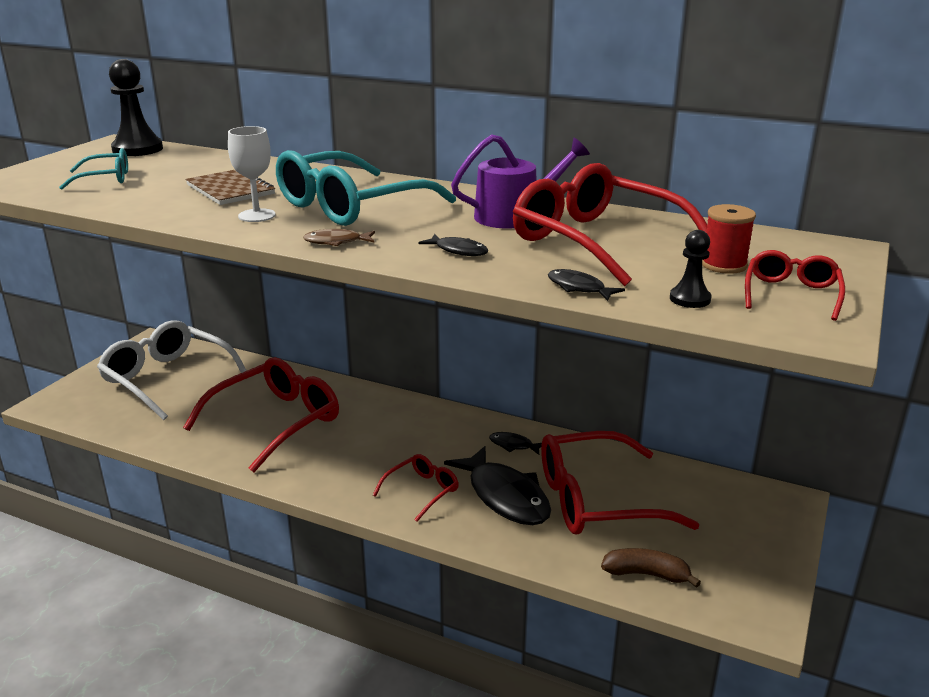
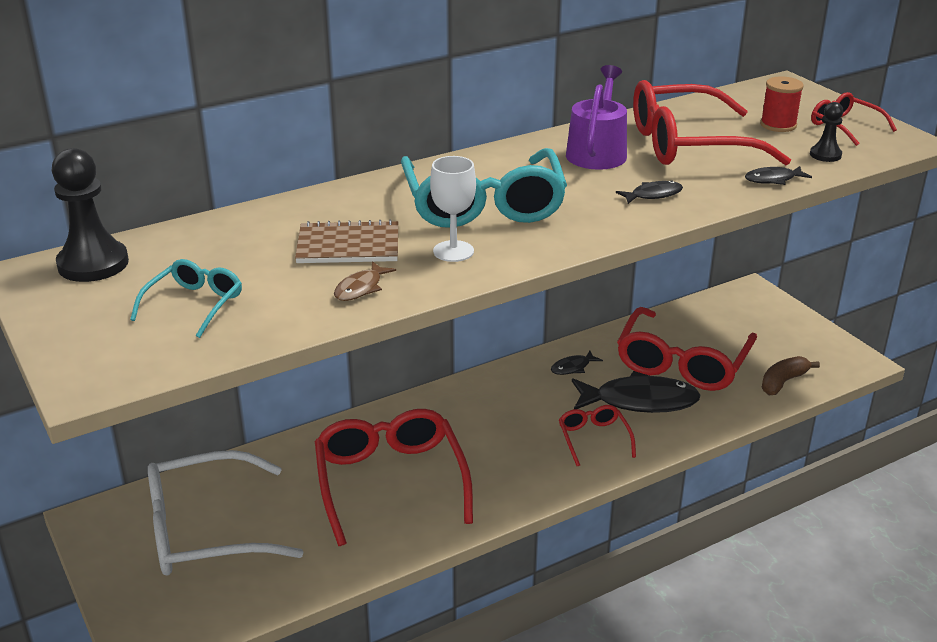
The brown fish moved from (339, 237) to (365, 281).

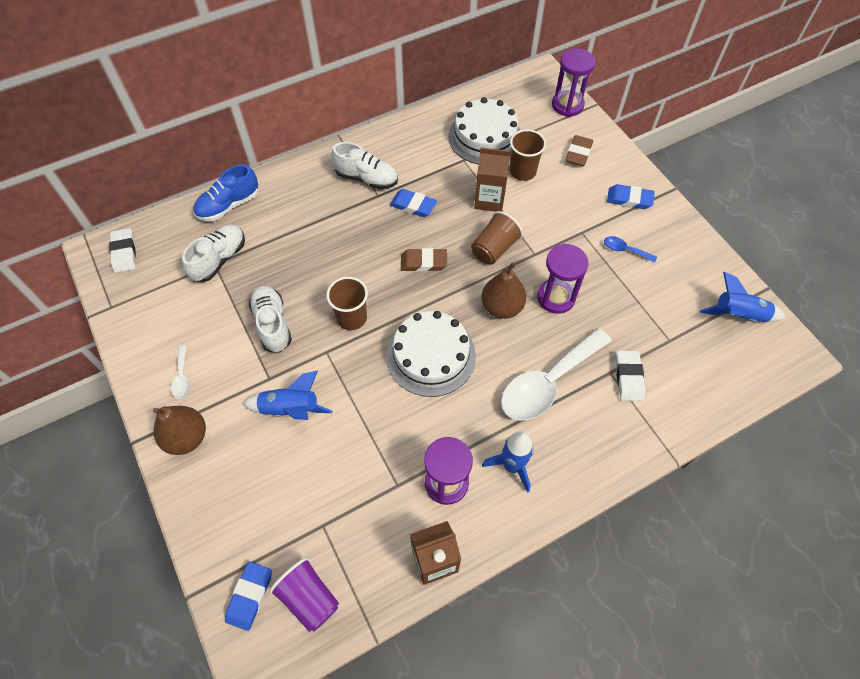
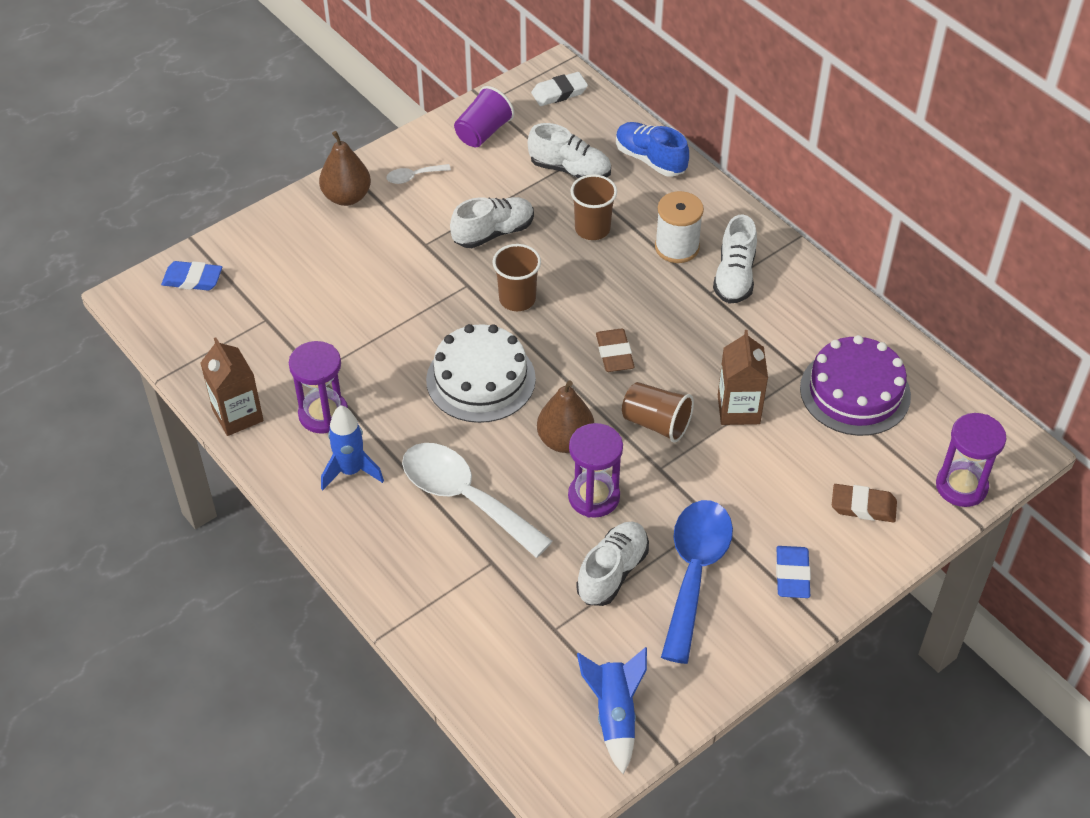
The cobalt spaceship at (287, 395) disappeared. The royal purple beaker moved from (304, 594) to (484, 116). The cobalt gum eraser at (413, 203) disappeared. The snow-white gateau at (484, 130) became the royal purple gateau at (855, 385). The brown beaker moved from (528, 155) to (593, 207). The cobalt tablespoon at (630, 249) changed to 2.34 times the size. The snow-white gum eraser at (630, 376) disappeared. The snow-white sneaker at (612, 563) appeared. The snow-white spool at (679, 227) appeared.

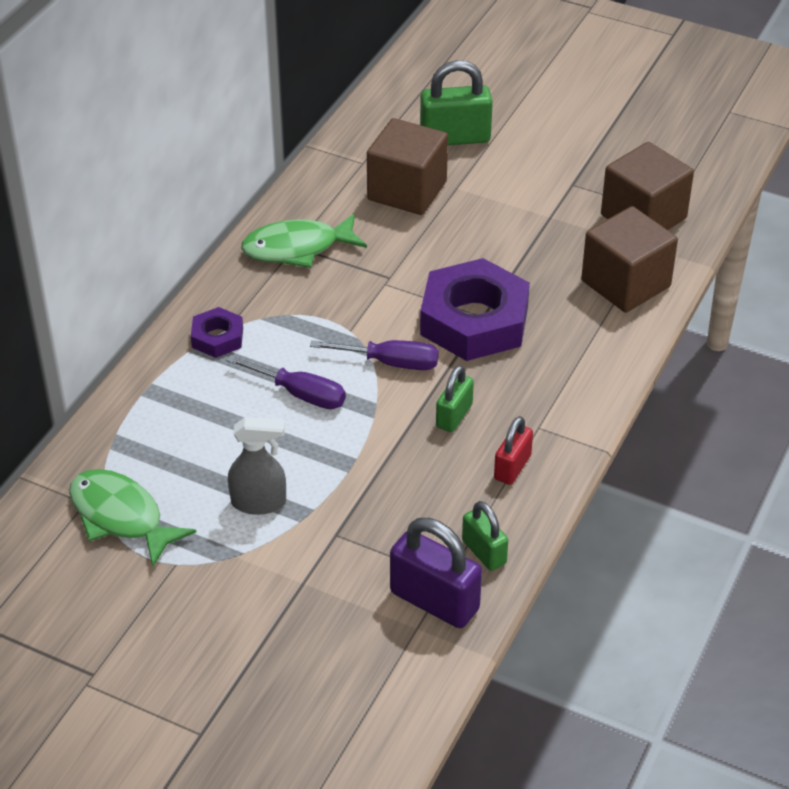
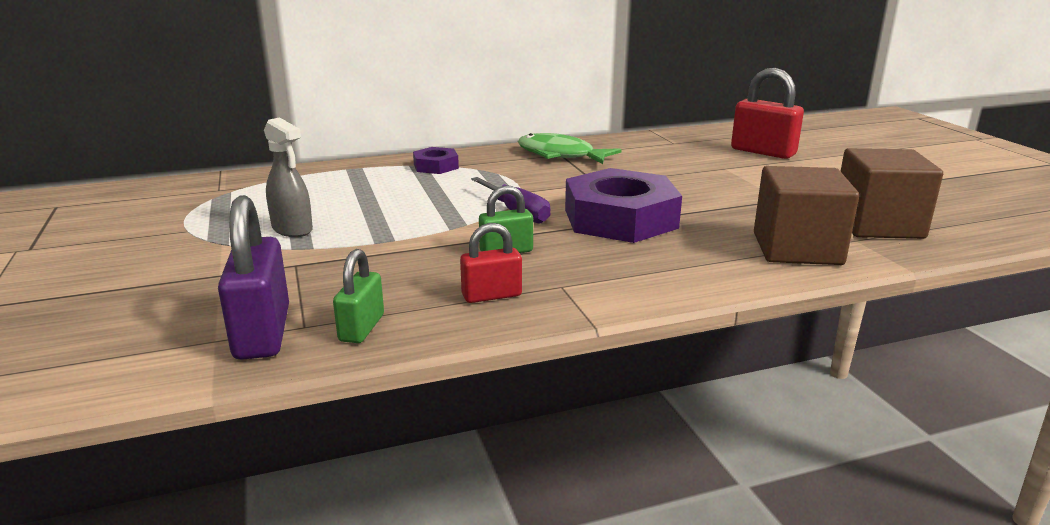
The green fish at (132, 518) disappeared. The royal purple hand screwdriver at (286, 382) disappeared. The brown solid cube at (407, 166) disappeared. The green lock at (456, 102) became the crimson lock at (767, 113).

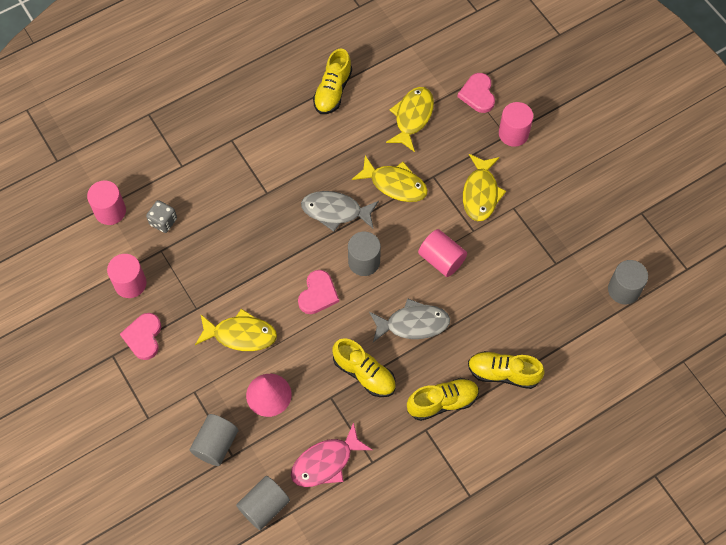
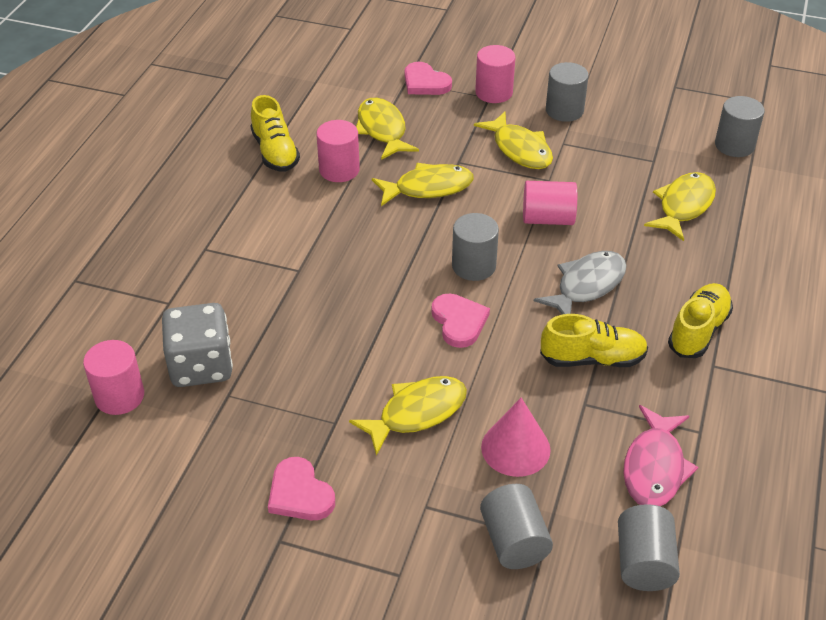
The rose-pink cylinder shape moved from (127, 276) to (338, 151). The grey die at (161, 216) changed to 1.79 times the size. The grey fish at (340, 211) disappeared. The golden sneaker at (506, 370) disappeared. The grey cylinder shape at (567, 92) appeared. The golden fish at (680, 206) appeared.

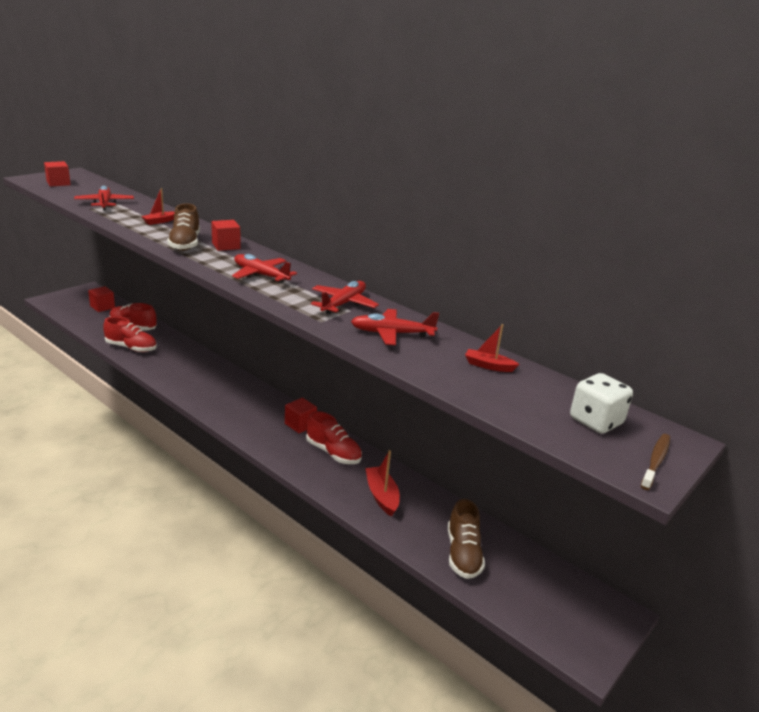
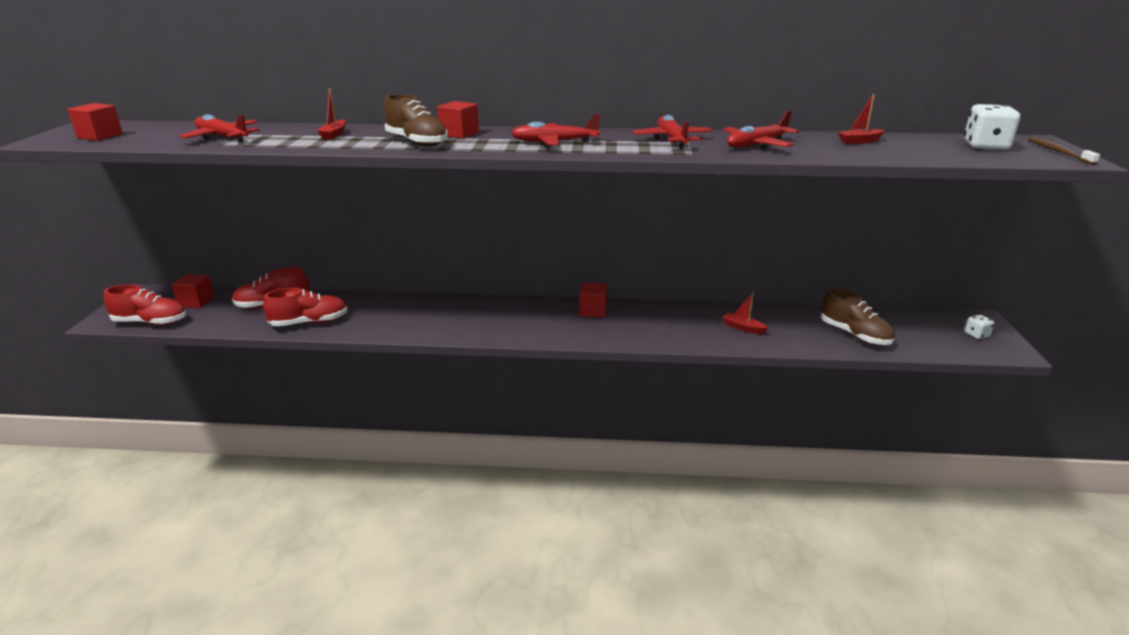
The crimson sneaker moved from (334, 437) to (145, 305). The crimson sailboat at (382, 483) changed to 0.65 times the size. The snow-white die at (980, 327) appeared.

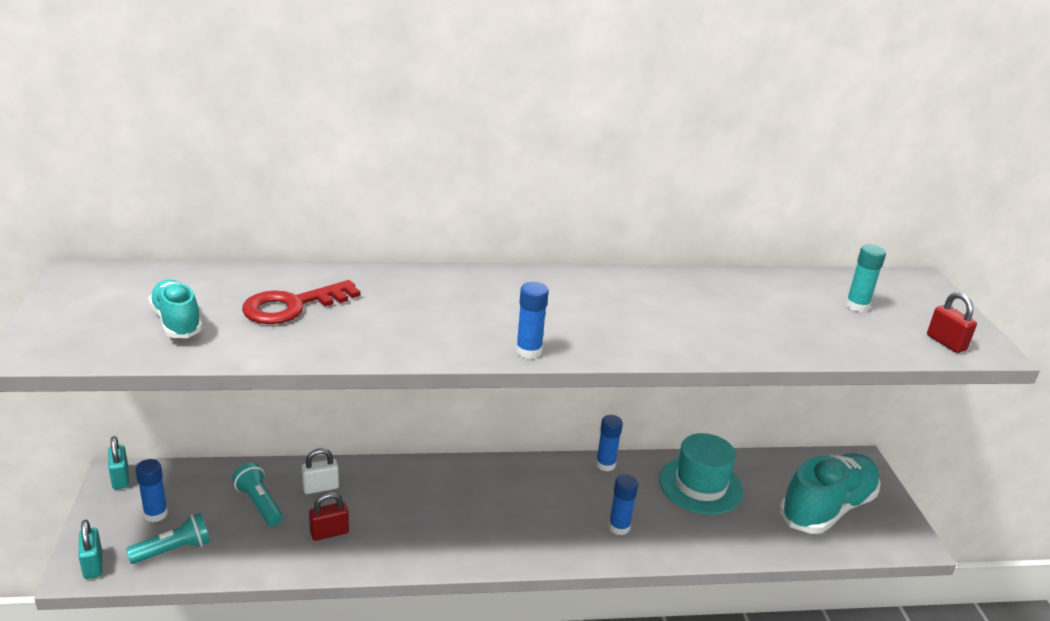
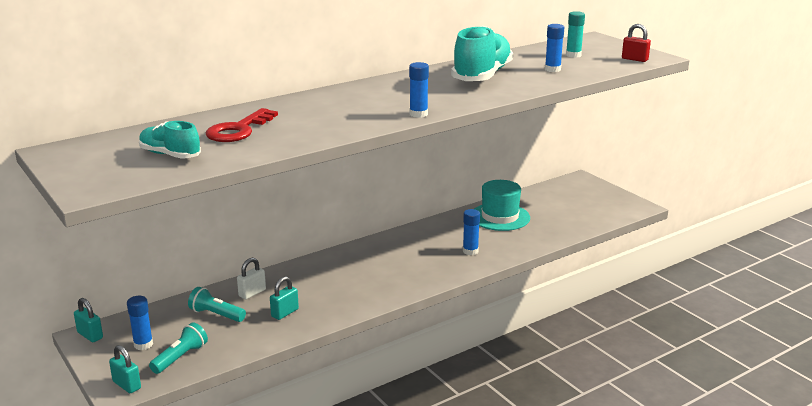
The crimson lock at (329, 516) became the turquoise lock at (284, 298). The cobalt glue moved from (609, 443) to (554, 48). The turquoise sneaker moved from (830, 493) to (482, 53).

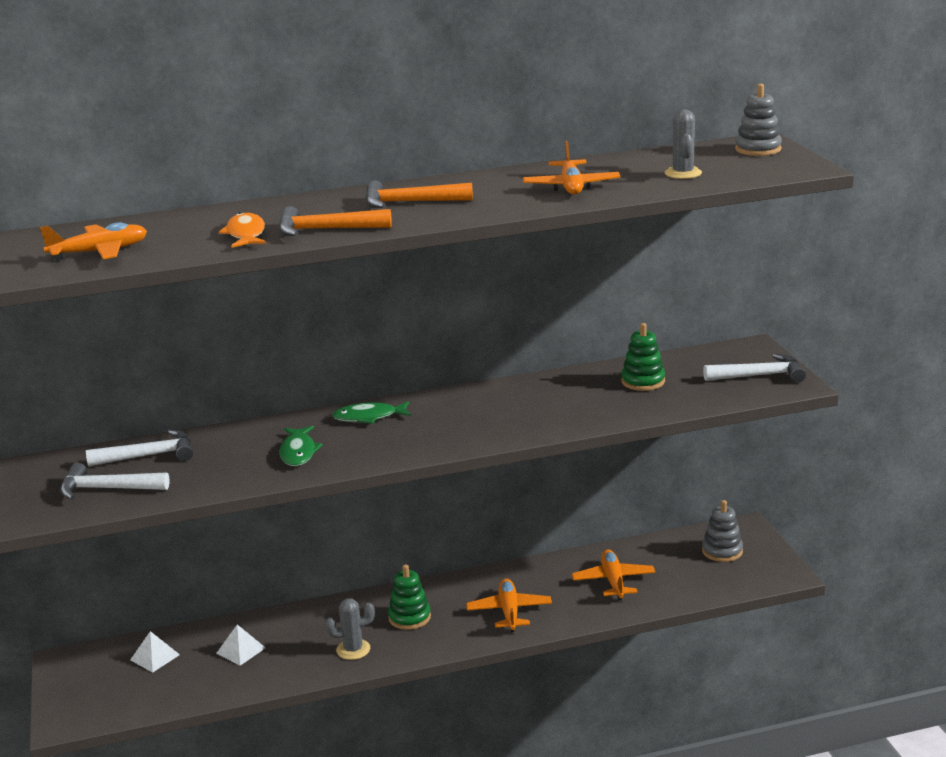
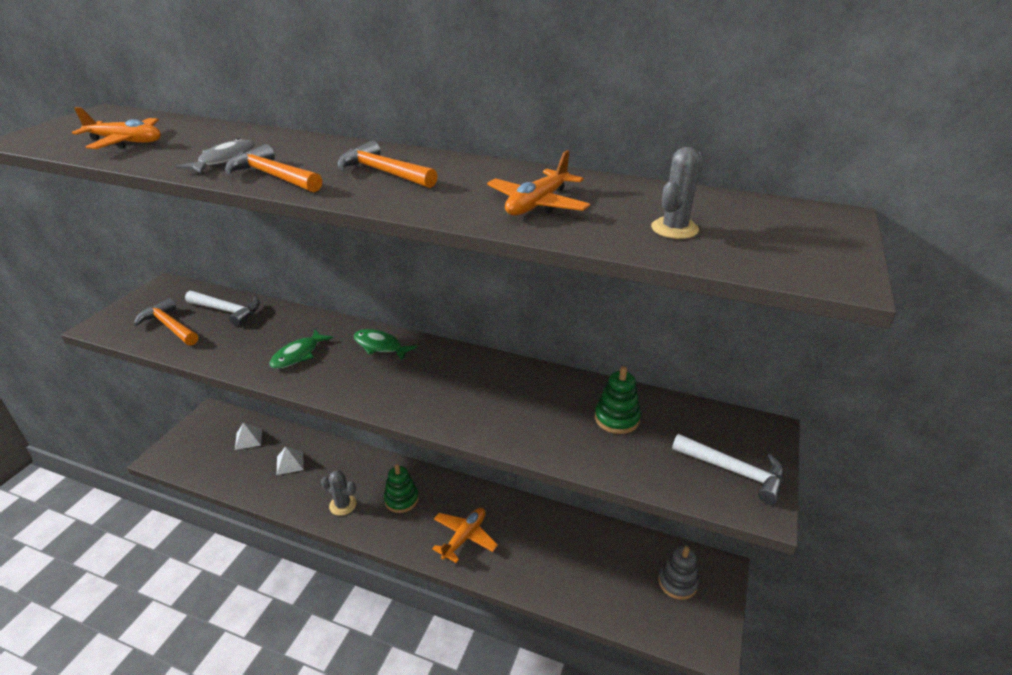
The snow-white claw hammer at (115, 481) became the orange-coloured claw hammer at (166, 322). The orange-coloured fish at (242, 230) became the grey fish at (215, 155). The orange-coloured aeroplane at (613, 574) disappeared. The grey stacking toy at (758, 120) disappeared.

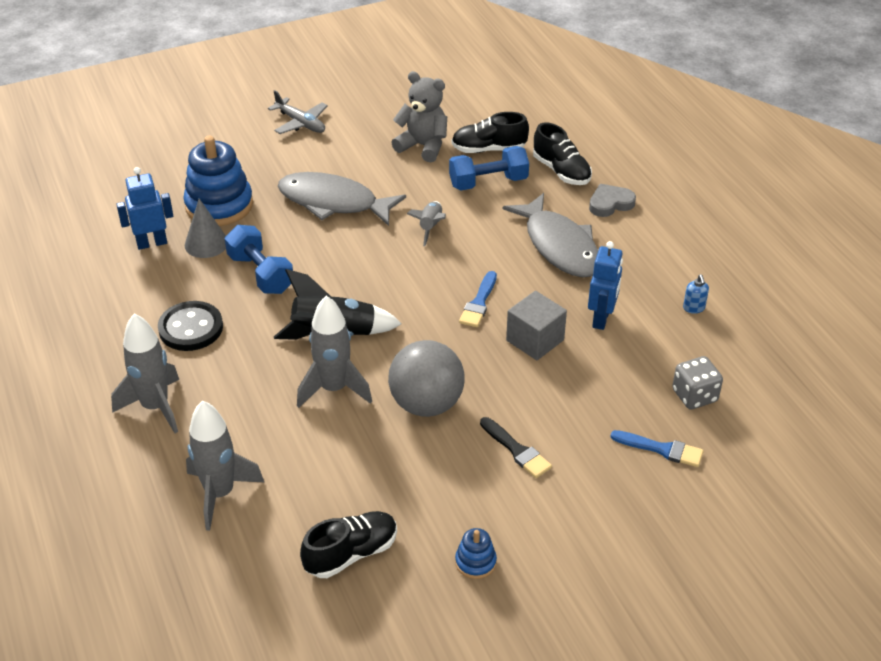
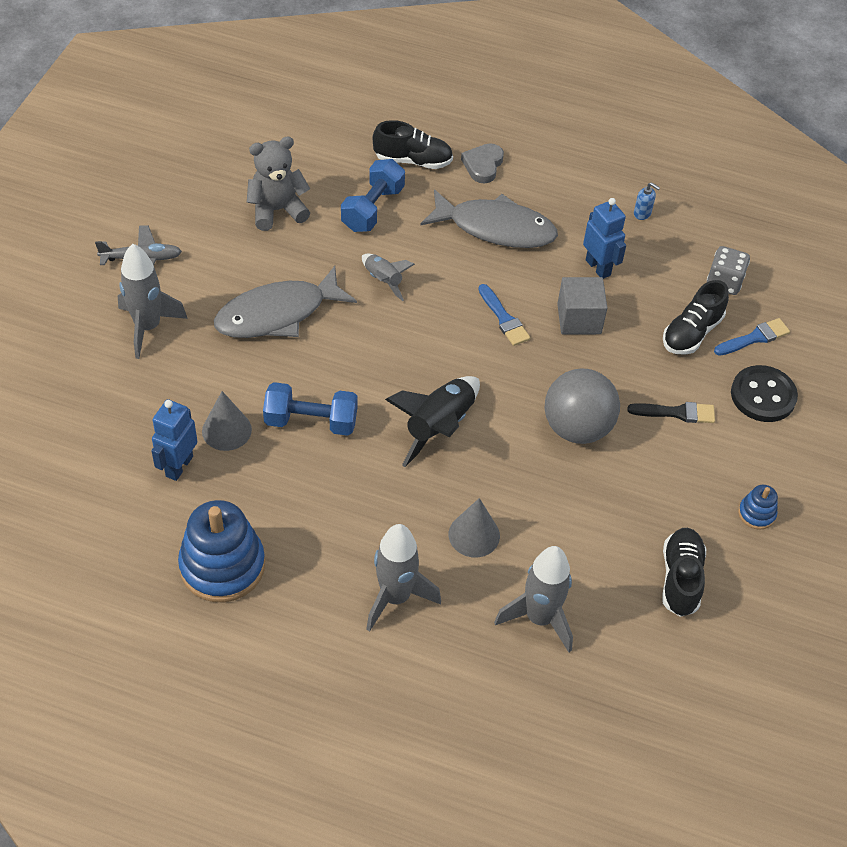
The ebony shirt button moved from (190, 326) to (764, 393). The cobalt stacking toy moved from (218, 181) to (221, 551). The grey spaceship moved from (334, 352) to (153, 301). The ebony sneaker moved from (490, 132) to (696, 317). The grey cone at (474, 528) appeared.

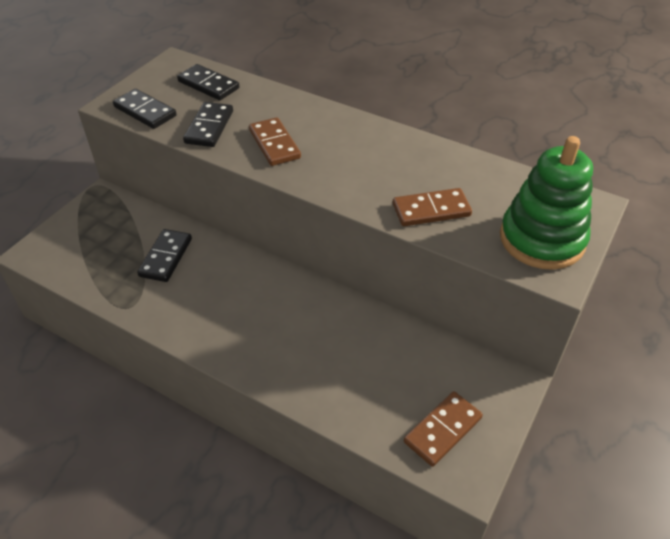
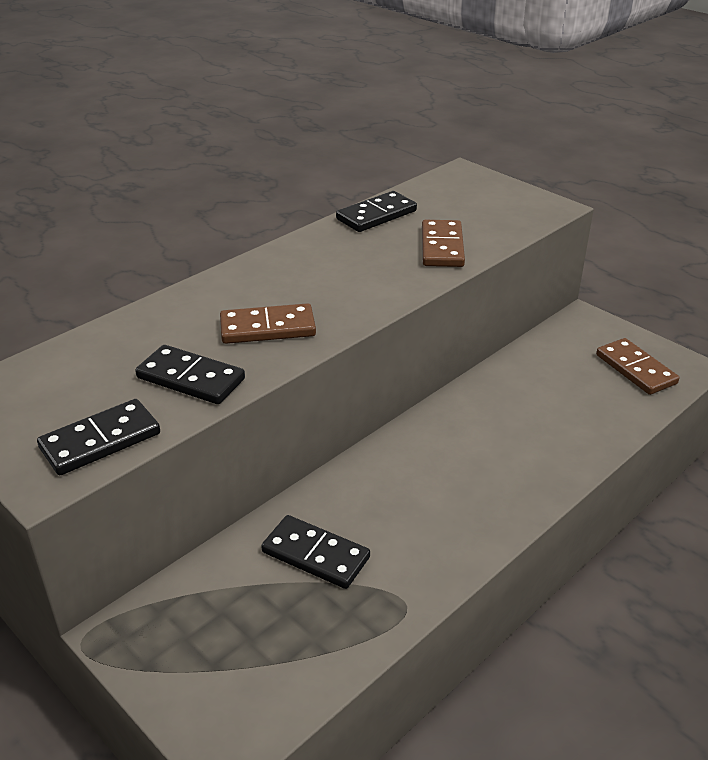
The ebony domino tile moved from (208, 82) to (376, 211). The green stacking toy at (546, 203) disappeared.

